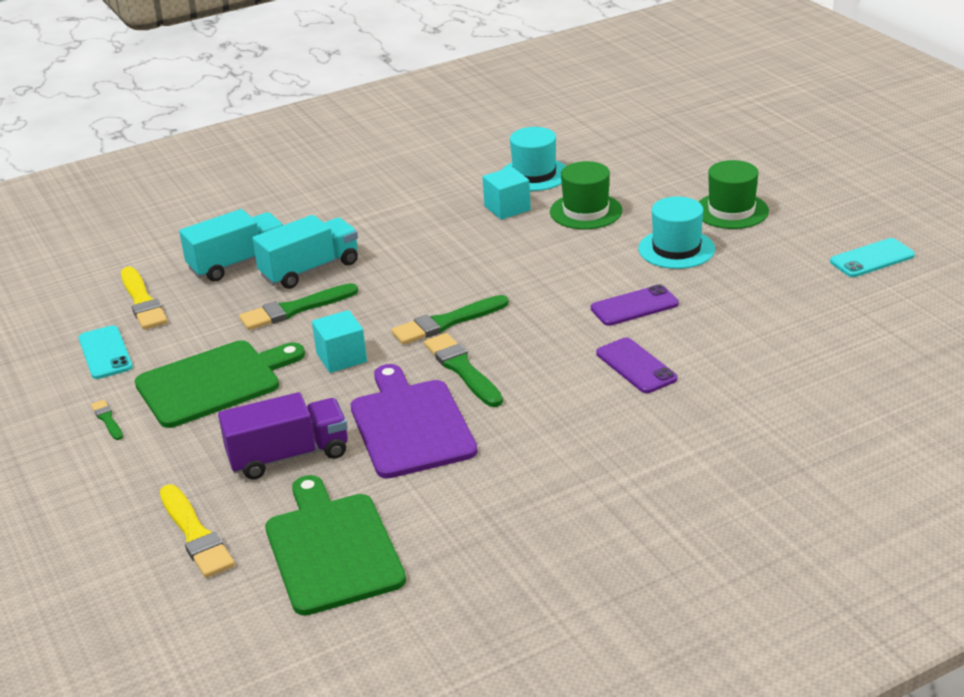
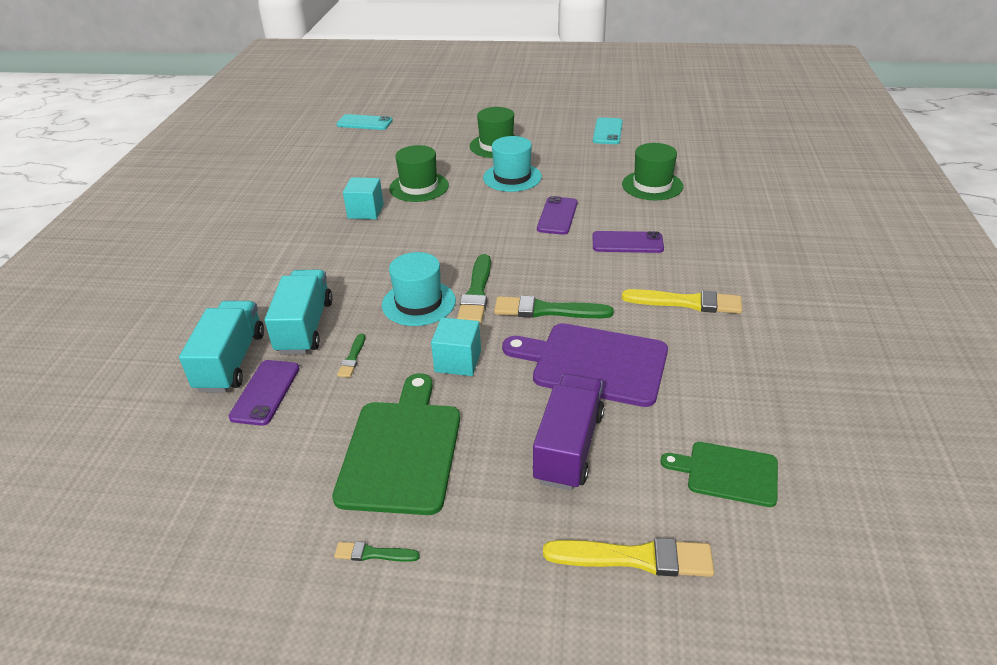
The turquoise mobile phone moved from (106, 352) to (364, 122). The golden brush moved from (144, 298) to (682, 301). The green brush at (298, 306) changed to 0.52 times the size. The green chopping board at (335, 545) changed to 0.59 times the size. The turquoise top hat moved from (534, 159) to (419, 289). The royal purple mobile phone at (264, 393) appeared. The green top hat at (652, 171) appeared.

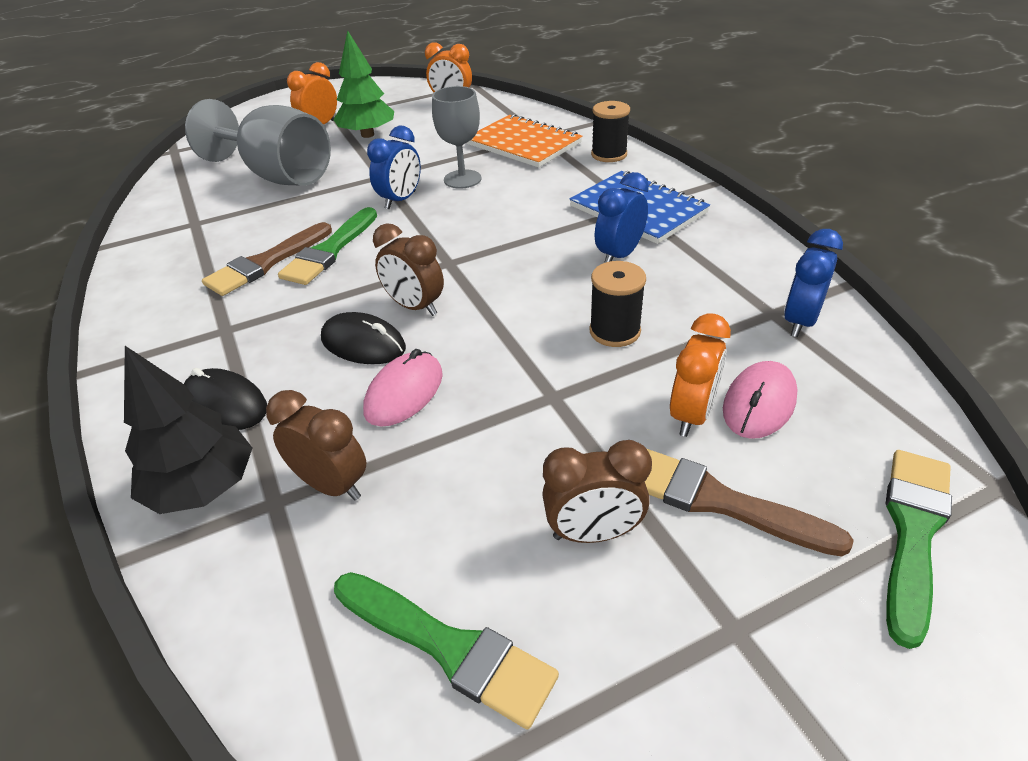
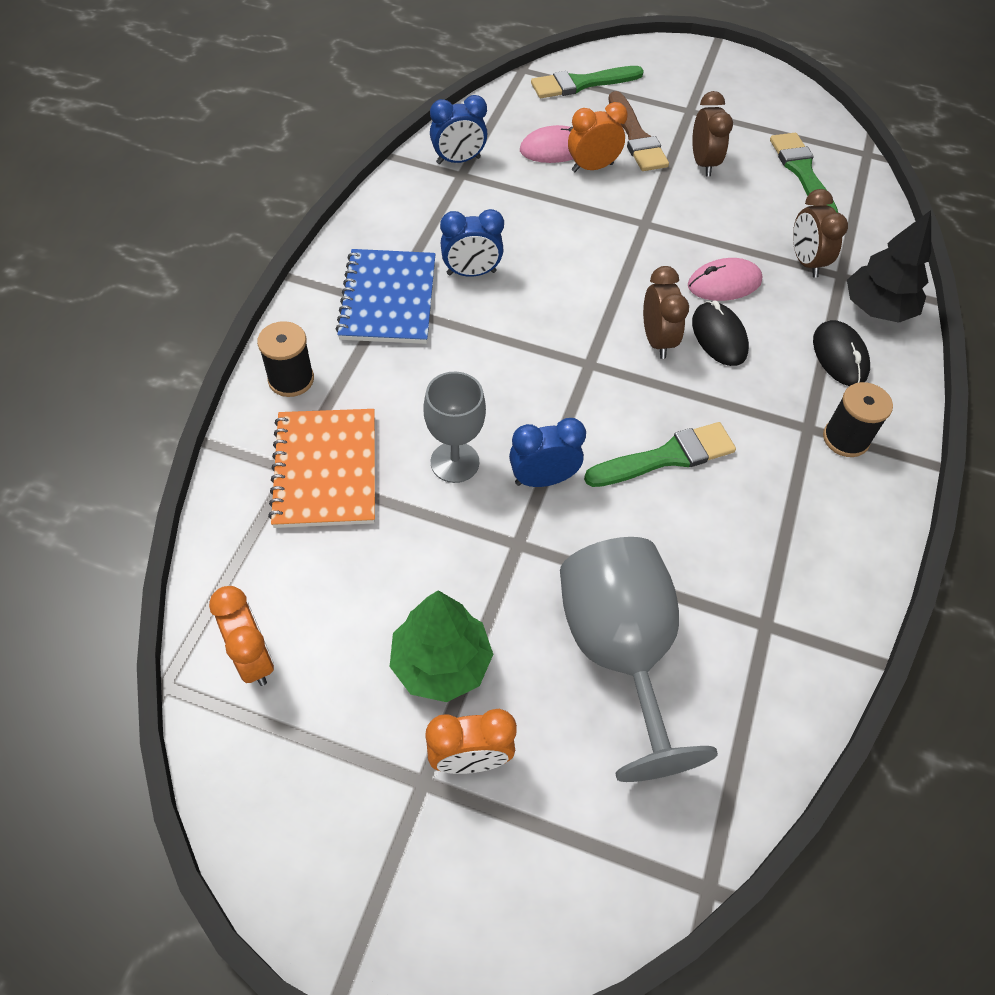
The brown brush at (267, 259) disappeared. The brown clock at (597, 491) turned 45 degrees clockwise. The ebony spool moved from (617, 304) to (858, 419).

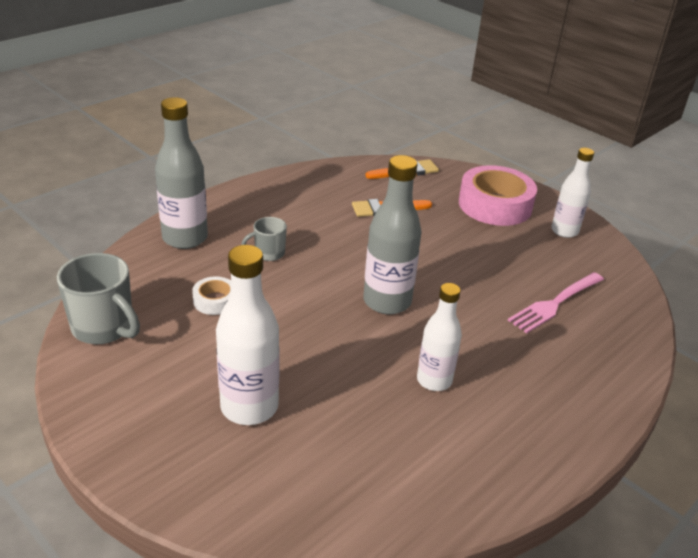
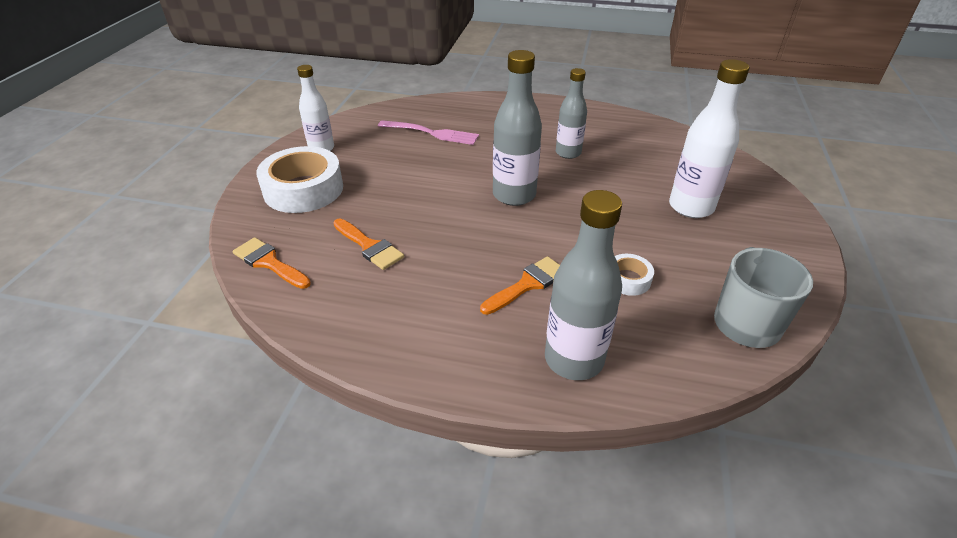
The grey tea mug at (264, 239) was replaced by the orange-coloured brush at (520, 285). The snow-white drink bottle at (439, 337) became the grey drink bottle at (571, 113). The rose-pink sticky tape at (498, 195) became the snow-white sticky tape at (299, 179).

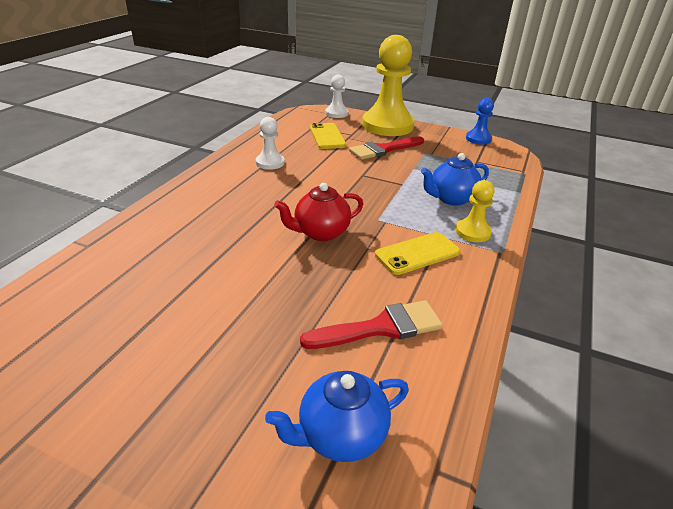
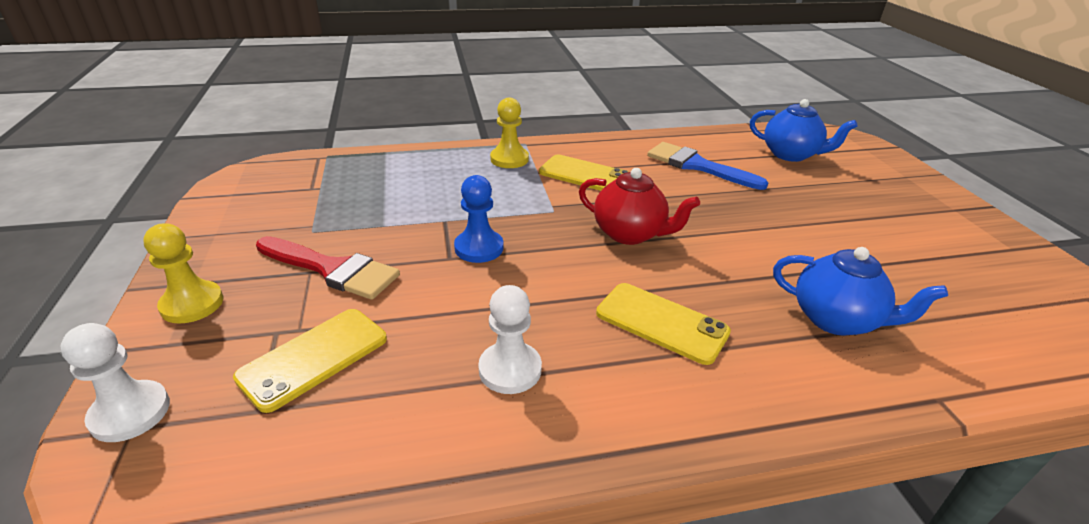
The crimson brush at (371, 324) became the cobalt brush at (707, 166). The golden chess pawn at (388, 85) changed to 0.47 times the size. The cobalt china teapot moved from (455, 179) to (860, 291). The cobalt chess pawn moved from (480, 121) to (478, 219). The golden mobile phone at (663, 324) appeared.

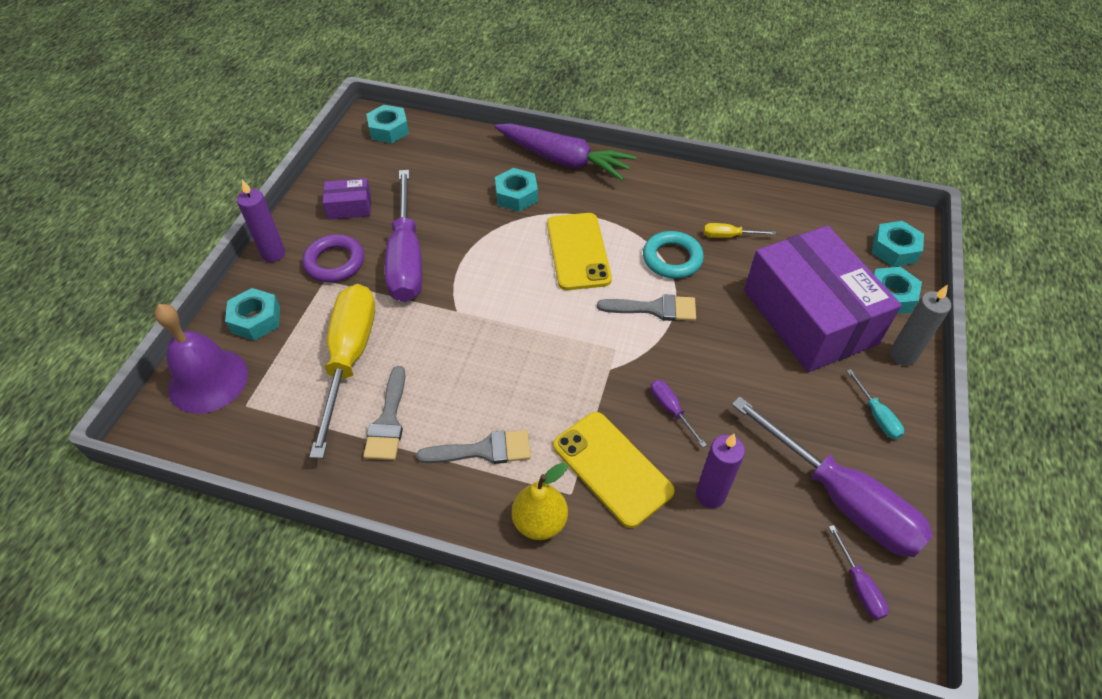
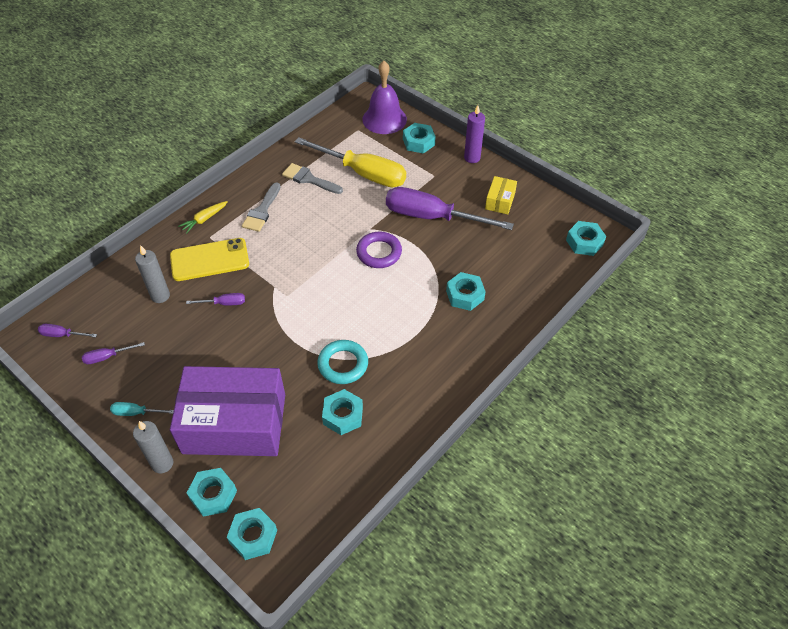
The royal purple hoop moved from (333, 258) to (379, 250). The royal purple parcel at (347, 199) became the golden parcel at (501, 195). The royal purple carrot at (566, 152) disappeared. The golden pear fruit at (540, 501) was replaced by the golden carrot at (203, 217). The golden mobile phone at (579, 251) disappeared. The grey brush at (646, 307) disappeared. The royal purple wax candle at (720, 471) became the grey wax candle at (152, 274). The golden hand screwdriver at (740, 230) was replaced by the turquoise hex nut at (342, 412). The royal purple hand screwdriver at (832, 477) changed to 0.41 times the size.

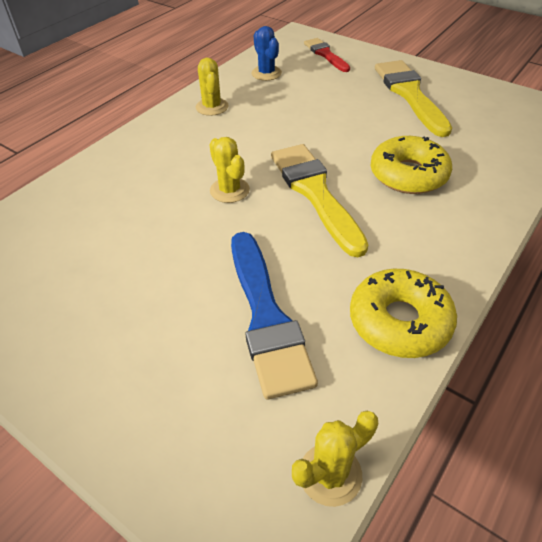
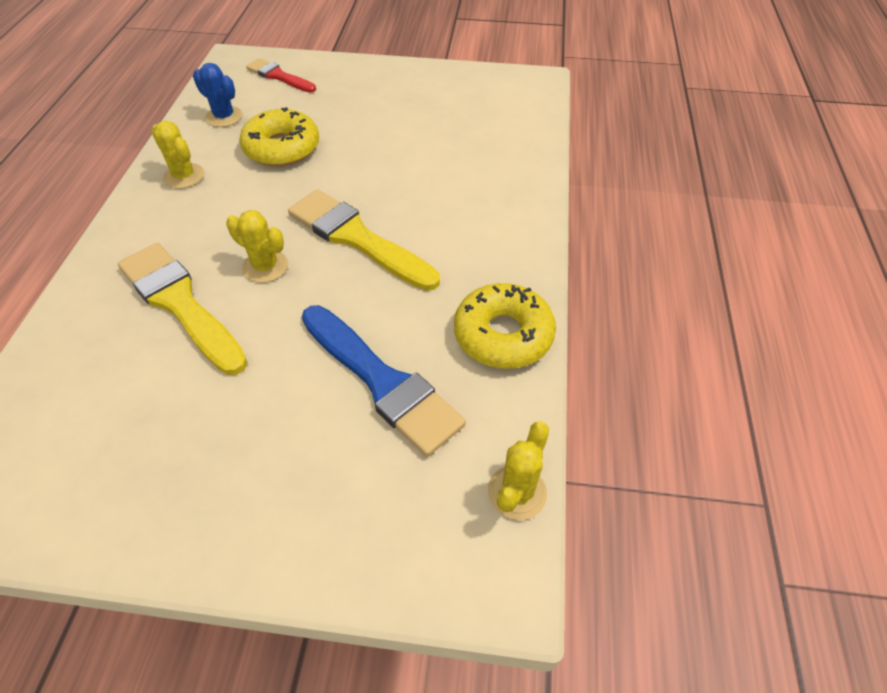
The golden doughnut moved from (411, 165) to (279, 137). The golden brush moved from (413, 98) to (183, 309).

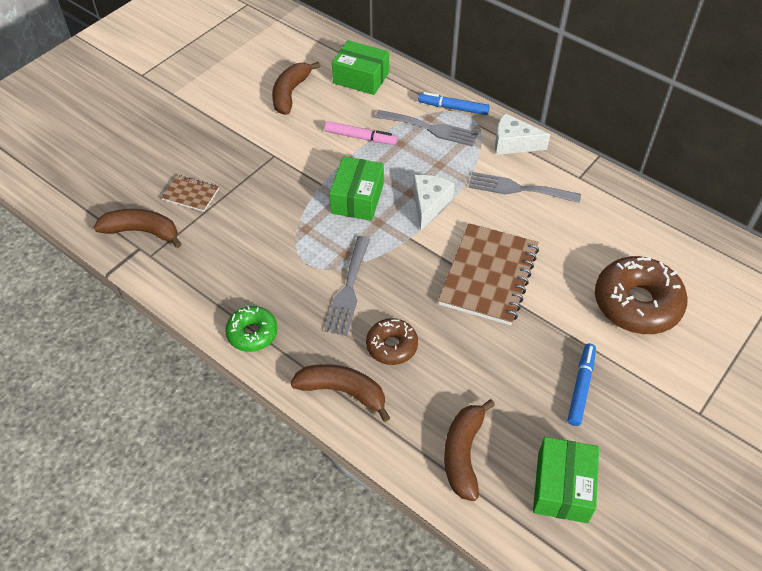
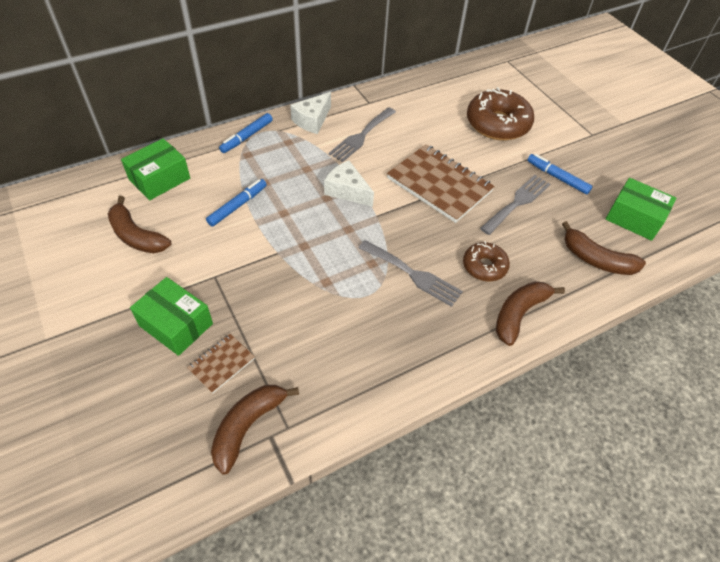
The green doughnut at (251, 329) disappeared. The rose-pink felt pen at (361, 133) became the cobalt felt pen at (236, 203). The green parcel moved from (356, 188) to (171, 316). The grey dinner fork moved from (426, 128) to (515, 205).

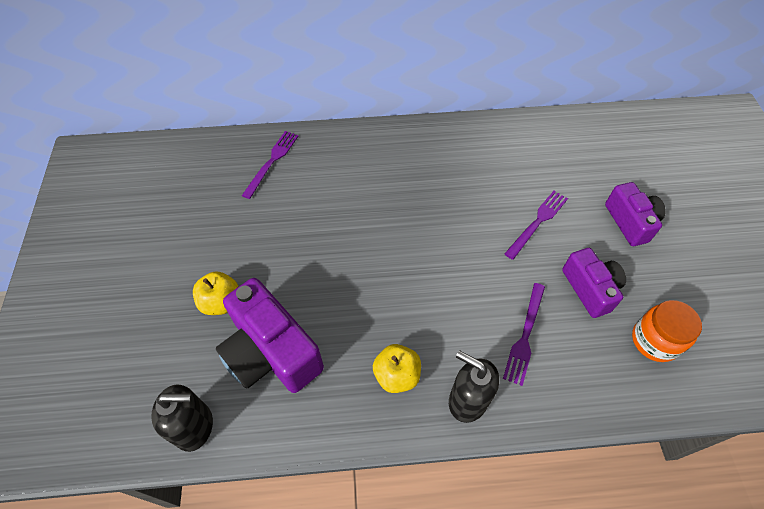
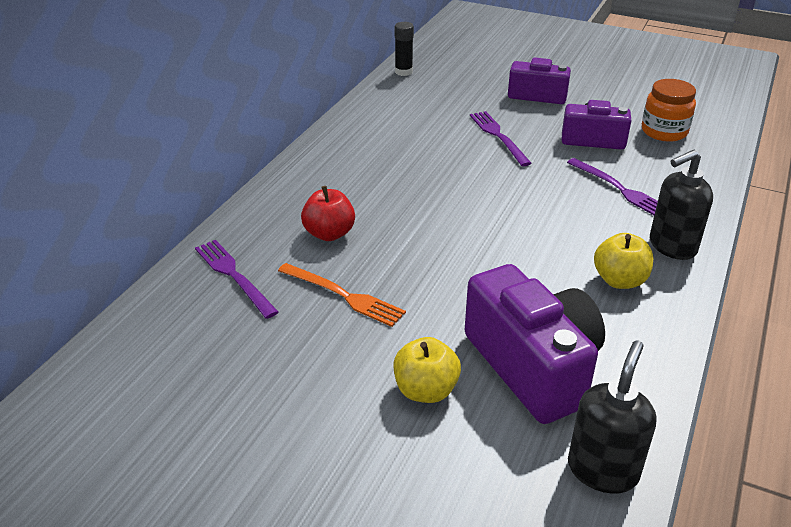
The royal purple camera at (270, 335) turned 105 degrees counterclockwise. The orange-coloured dinner fork at (342, 295) appeared. The crimson toy apple at (328, 213) appeared. The ebony glue at (404, 49) appeared.

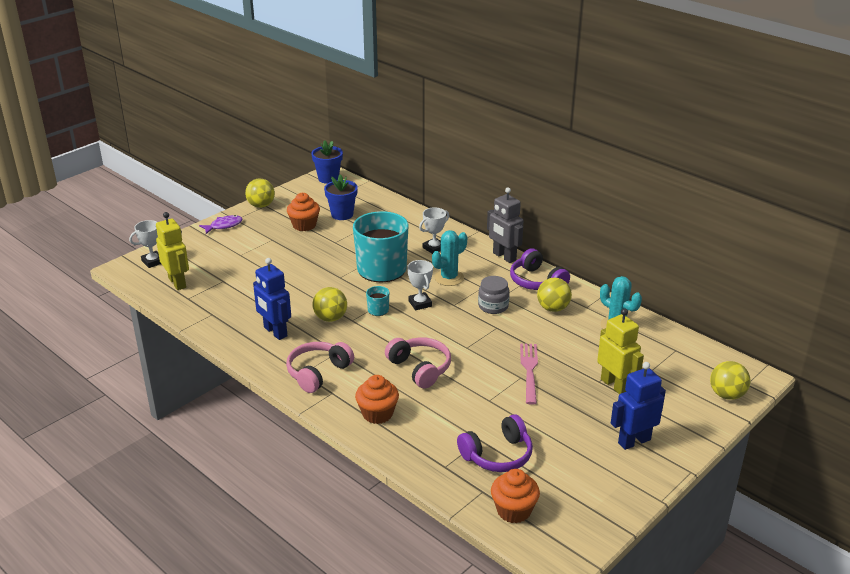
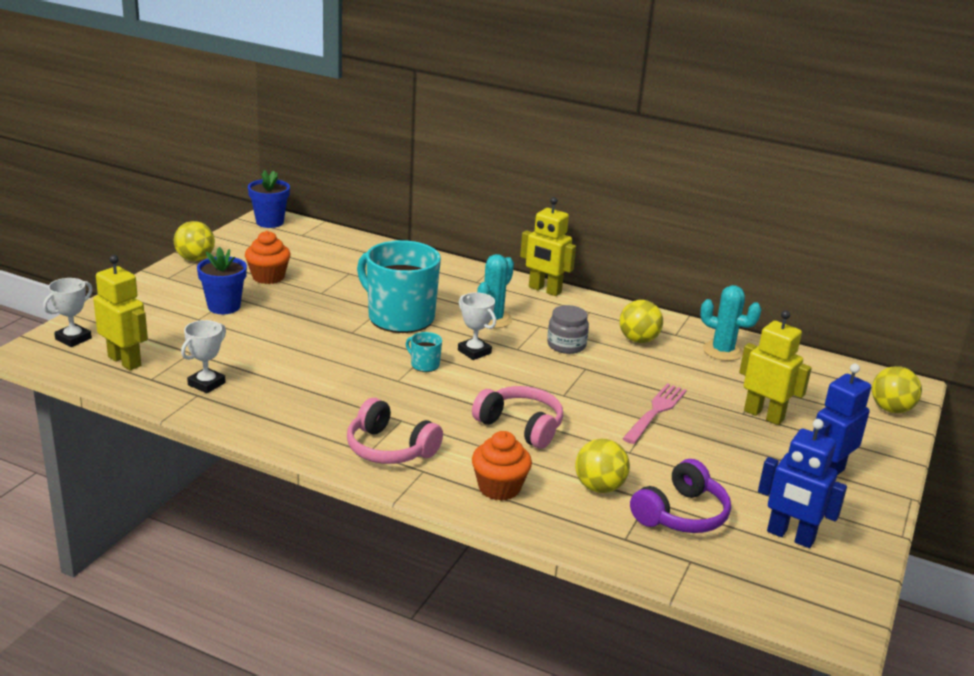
The royal purple fish at (221, 224) disappeared. The cobalt toy robot moved from (272, 299) to (802, 483). The rose-pink headphones at (320, 367) turned 75 degrees counterclockwise. The golden sphere moved from (329, 304) to (602, 466). The cobalt plant pot moved from (341, 197) to (222, 280). The snow-white prize cup moved from (434, 230) to (203, 356). The grey toy robot at (505, 225) became the golden toy robot at (548, 246). The orange-coloured muffin at (515, 496) disappeared. The royal purple headphones at (540, 269) disappeared. The rose-pink dinner fork at (529, 374) turned 45 degrees clockwise.

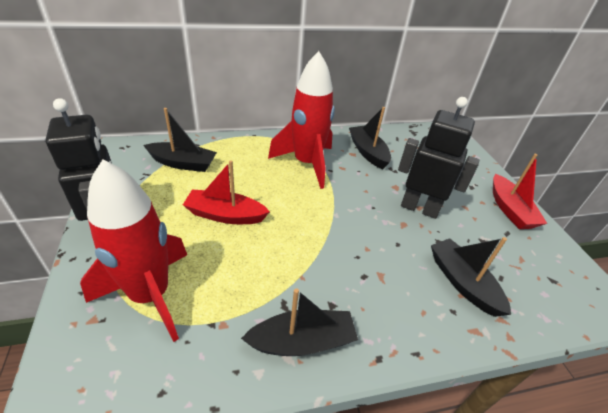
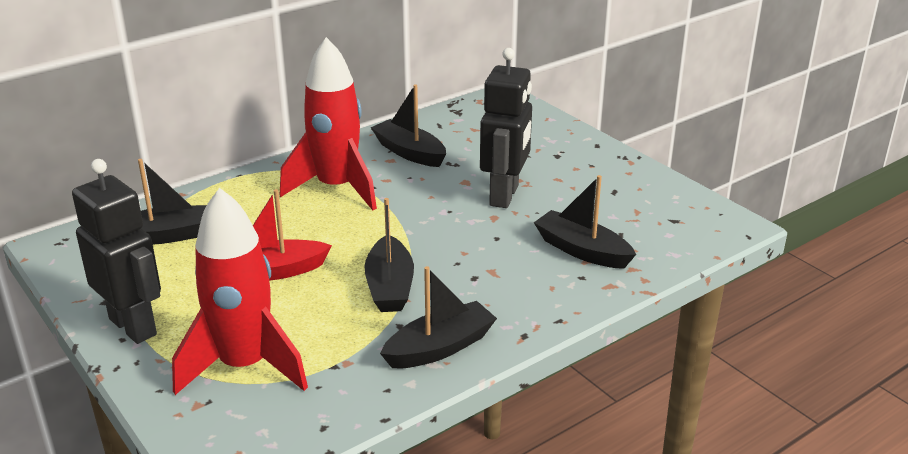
The ebony toy robot at (438, 158) turned 105 degrees clockwise. The crimson sailboat at (520, 191) disappeared. The ebony sailboat at (389, 255) appeared.

